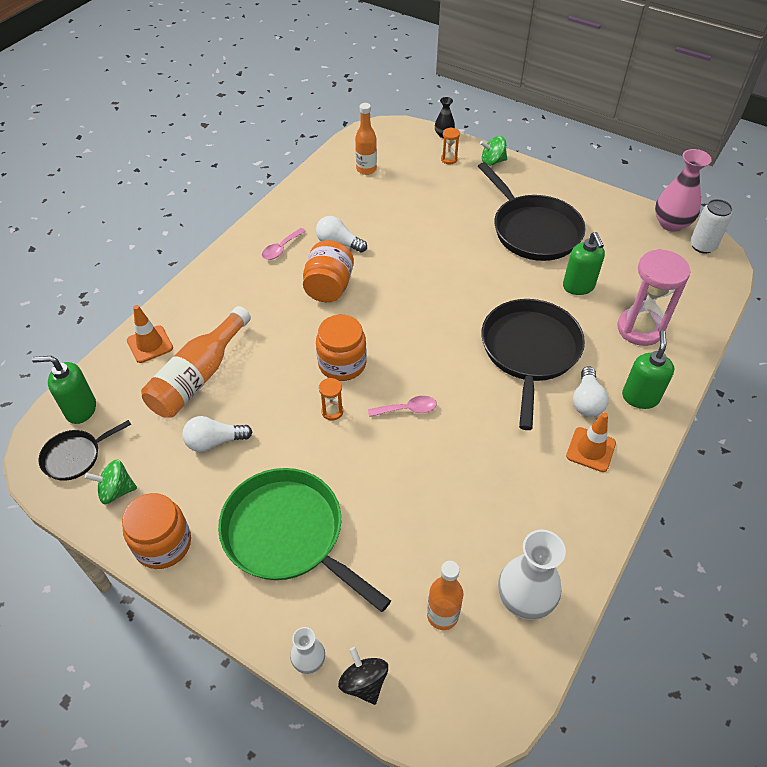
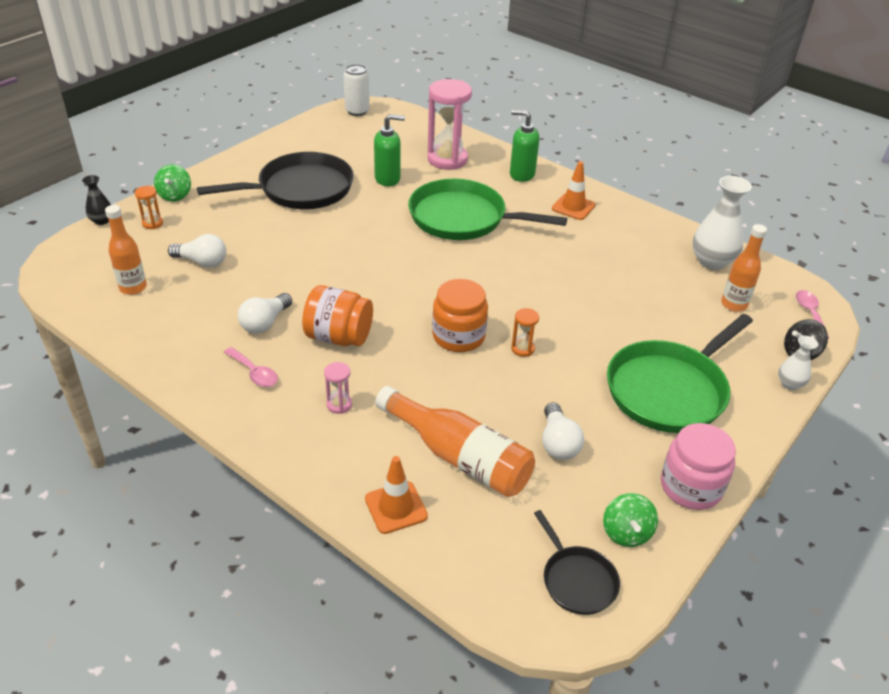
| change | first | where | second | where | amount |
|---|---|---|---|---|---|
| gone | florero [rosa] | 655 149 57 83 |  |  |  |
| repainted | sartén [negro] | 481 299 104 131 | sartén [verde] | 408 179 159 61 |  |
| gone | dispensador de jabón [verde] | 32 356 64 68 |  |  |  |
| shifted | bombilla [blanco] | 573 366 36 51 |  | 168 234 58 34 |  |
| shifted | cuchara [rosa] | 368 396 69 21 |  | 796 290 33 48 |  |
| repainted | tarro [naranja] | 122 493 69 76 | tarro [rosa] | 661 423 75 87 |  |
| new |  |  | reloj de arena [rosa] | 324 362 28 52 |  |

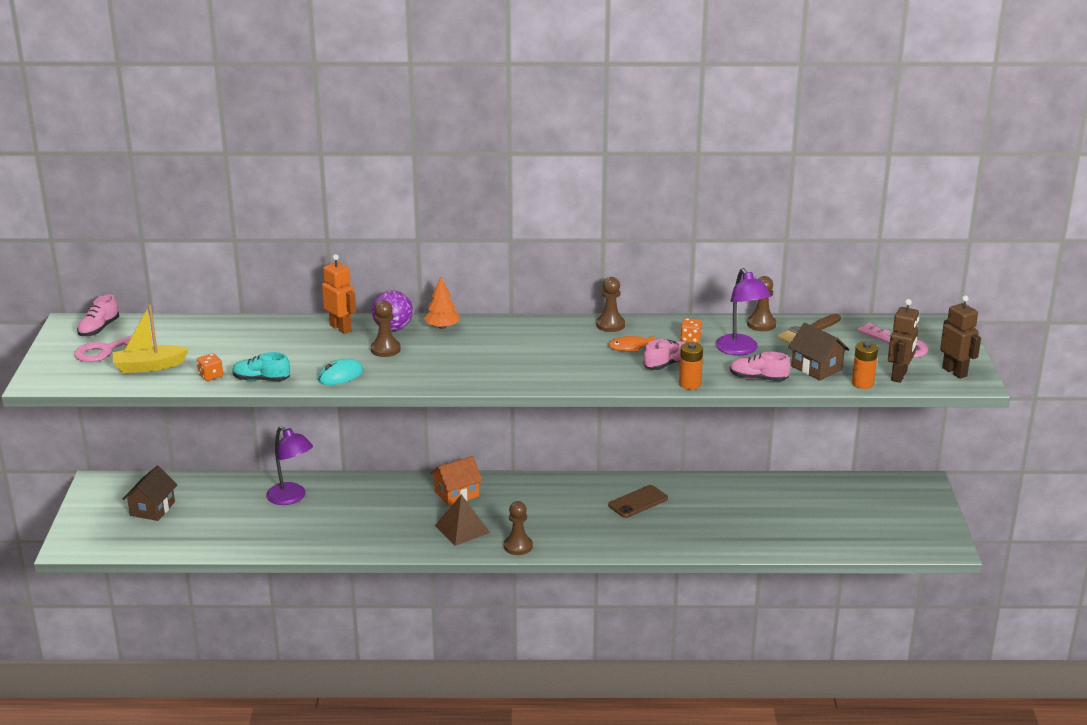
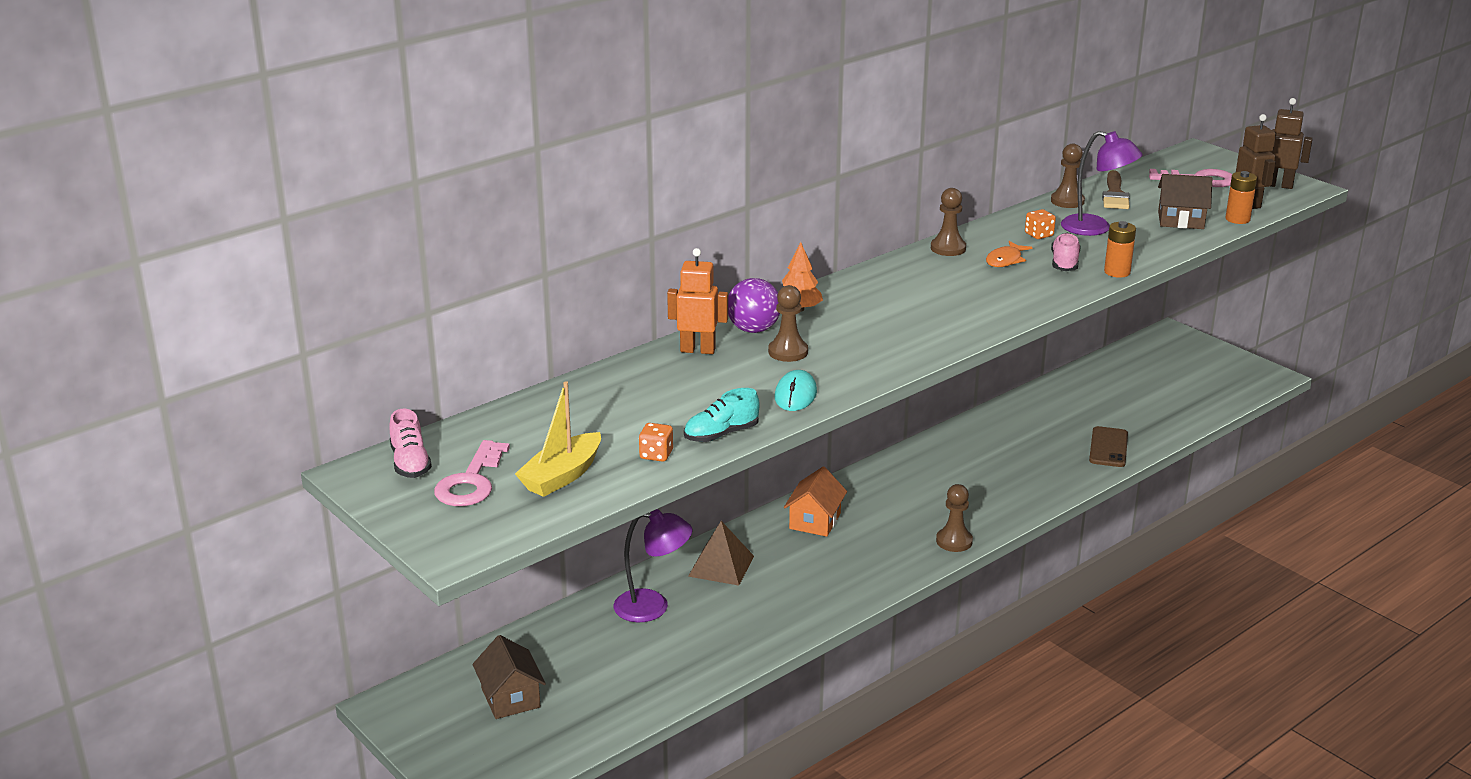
| change | first | where | second | where | amount |
|---|---|---|---|---|---|
| gone | zapato [rosa] | 730 352 60 29 |  |  |  |
| shifted | móvil [marrón] | 608 485 60 33 |  | 1089 426 39 41 |  |
| shifted | pirámide [marrón] | 435 494 55 52 |  | 688 521 66 65 |  |

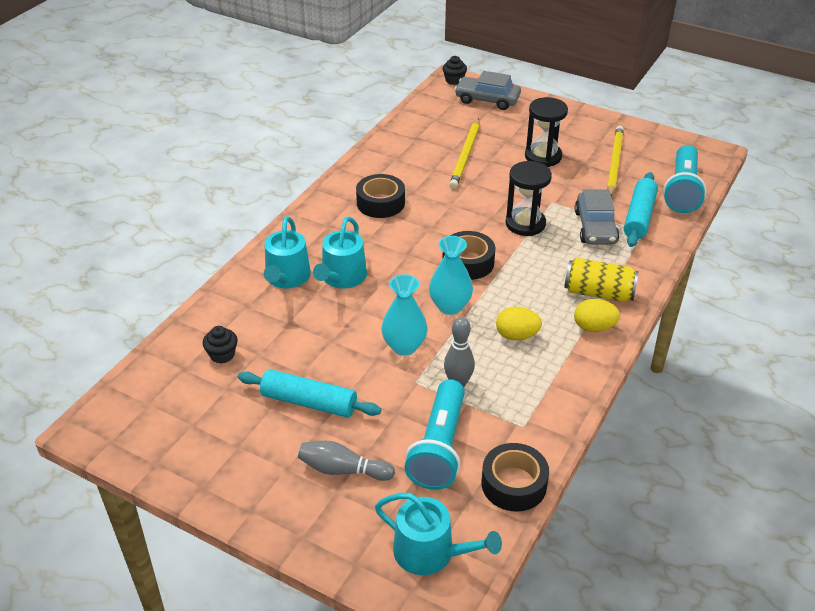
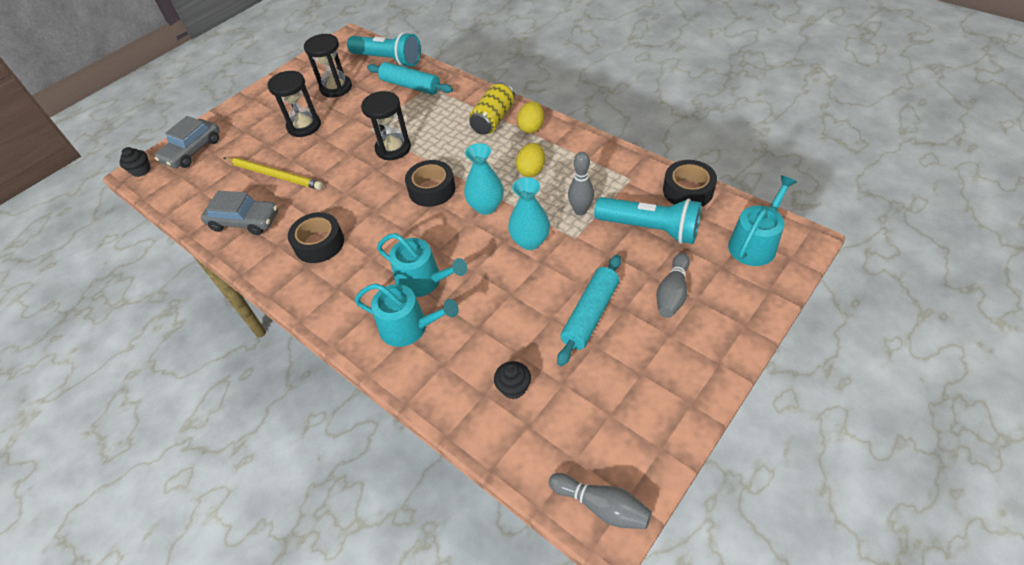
| change | first | where | second | where | amount |
|---|---|---|---|---|---|
| swapped | lápiz [amarillo] | 607 126 17 71 | reloj de arena [negro] | 304 34 48 64 |  |
| shifted | coche [gris] | 574 190 45 54 |  | 201 190 77 45 |  |
| new |  |  | bolo [gris] | 549 473 103 56 |  |

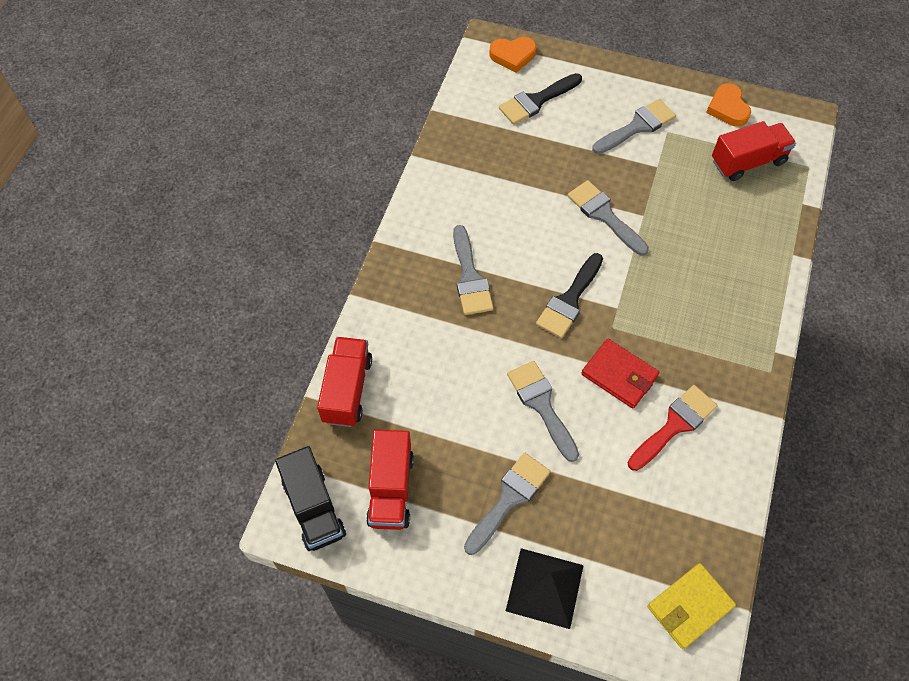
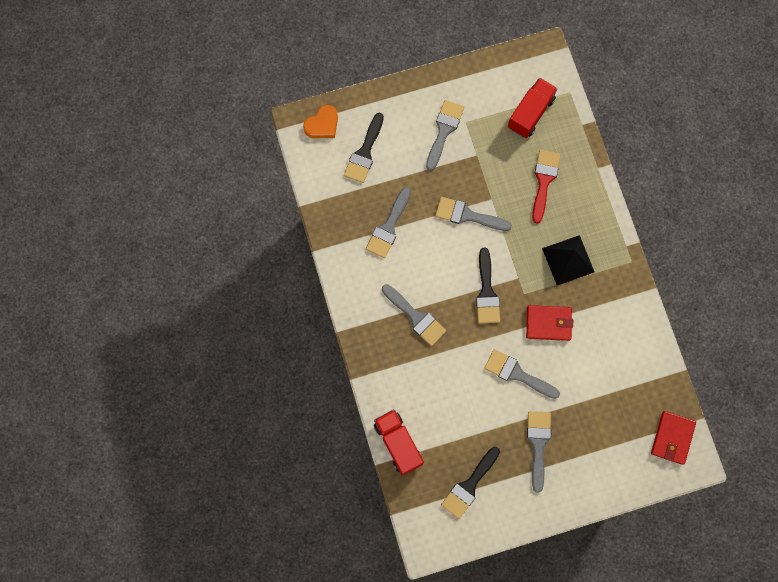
| change | first | where | second | where | amount |
|---|---|---|---|---|---|
| gone | corazón [naranja] | 706 83 45 44 |  |  |  |
| shifted | pincel [rojo] | 628 385 90 86 |  | 532 150 28 74 |  |
| swapped | camión [rojo] | 366 430 48 100 | pincel [negro] | 441 447 59 72 |  |
| gone | camión [negro] | 275 446 71 105 |  |  |  |
| shifted | pirámide [negro] | 506 548 78 81 |  | 542 235 52 50 |  |
| repainted | cartera [amarillo] | 647 563 89 86 | cartera [rojo] | 651 411 45 54 |  |
| new |  |  | pincel [gris] | 366 187 45 71 |  |

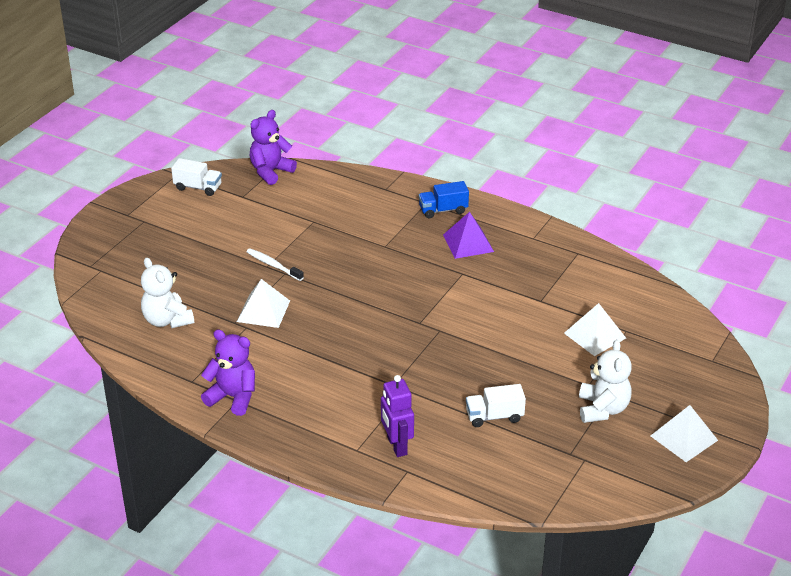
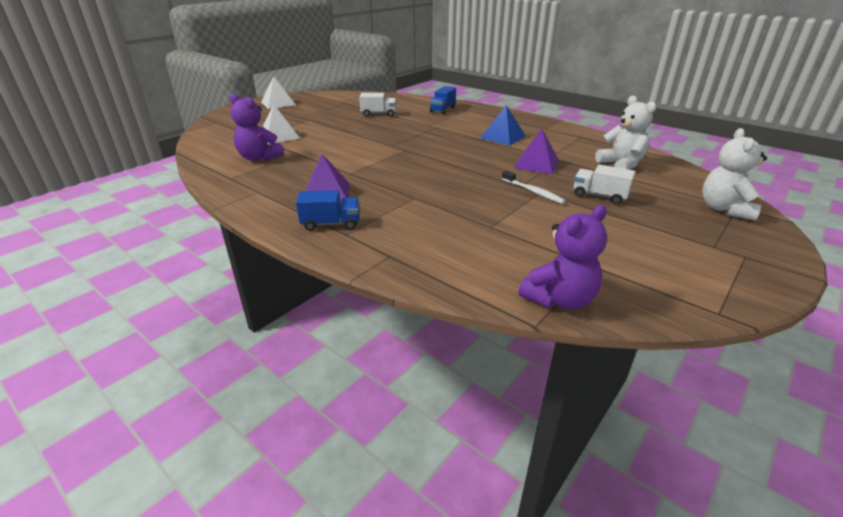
| change | first | where | second | where | amount |
|---|---|---|---|---|---|
| shifted | camión [blanco] | 171 158 51 38 |  | 574 164 61 40 |  |
| repainted | pirámide [blanco] | 237 279 53 49 | pirámide [morado] | 514 129 45 45 |  |
| shifted | osito [morado] | 201 329 54 87 |  | 230 94 54 67 |  |
| shifted | osito [blanco] | 579 340 53 83 |  | 702 128 65 93 |  |
| swapped | robot [morado] | 381 375 33 82 | camión [azul] | 430 86 26 28 |  |
| new |  |  | pirámide [azul] | 480 105 45 40 |  |

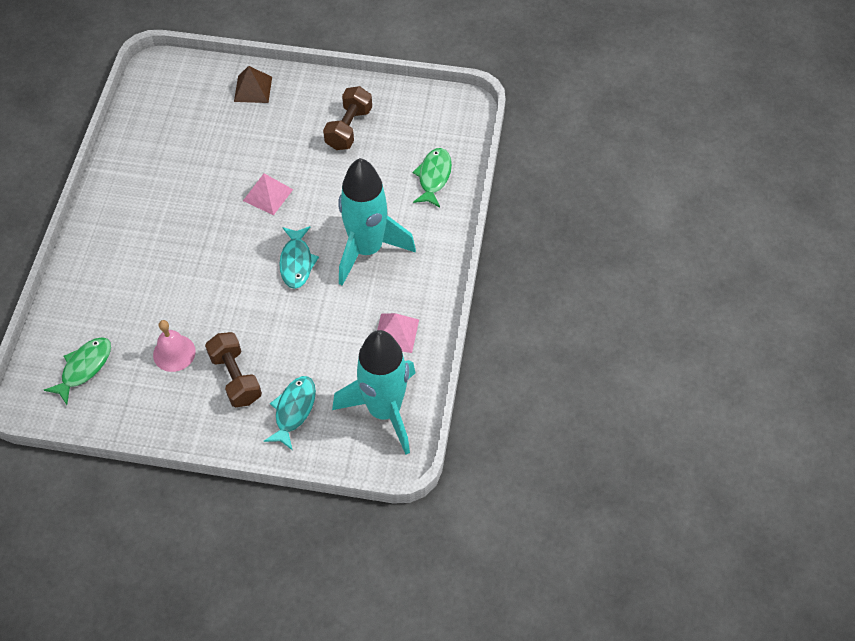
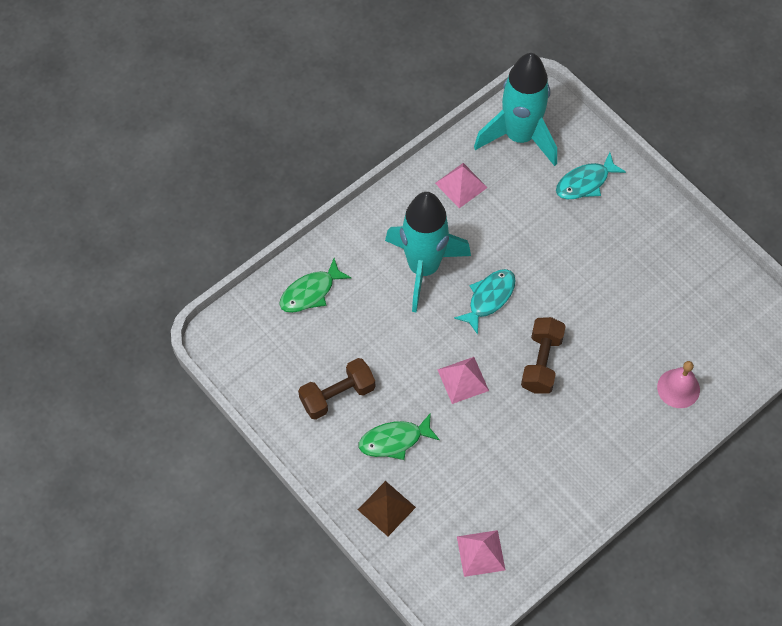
| change | first | where | second | where | amount |
|---|---|---|---|---|---|
| shifted | campana [rosa] | 153 320 43 52 |  | 657 361 43 47 |  |
| shifted | mancuerna [marrón] | 205 332 57 75 |  | 521 317 45 77 |  |
| shifted | pez [verde] | 44 337 67 68 |  | 359 413 81 47 |  |
| new |  |  | pirámide [rosa] | 457 530 48 47 |  |

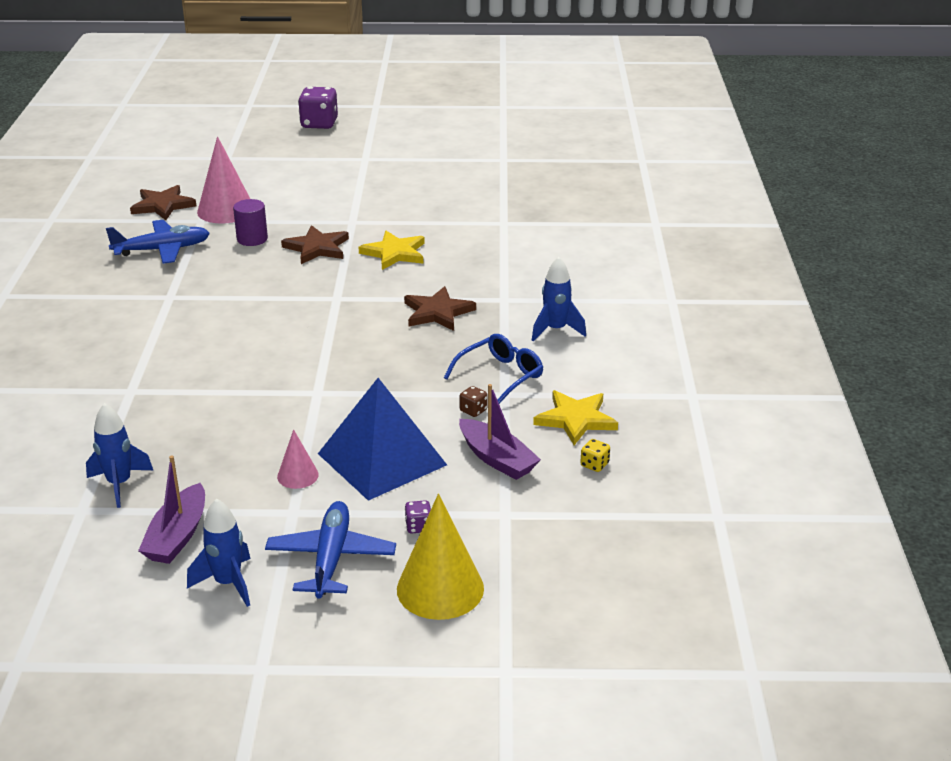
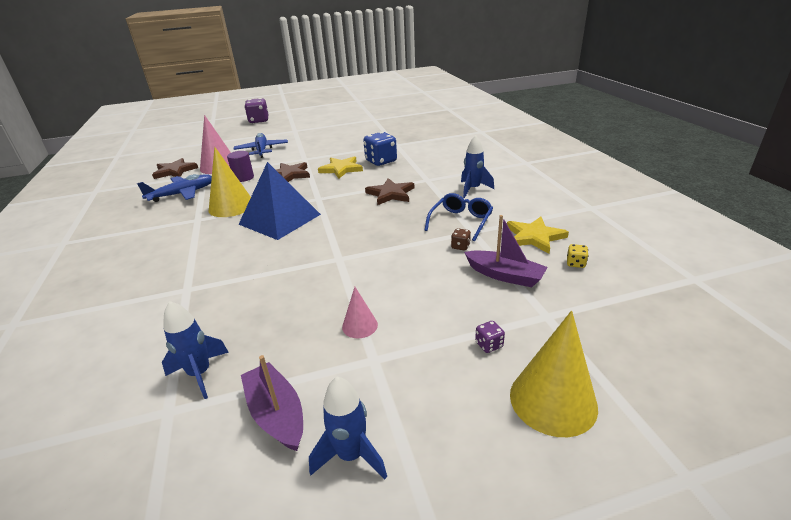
| change | first | where | second | where | amount |
|---|---|---|---|---|---|
| shifted | pirámide [azul] | 318 378 129 123 |  | 238 162 83 78 |  |
| rotated | barco [morado] | 138 455 67 109 |  | 241 355 62 96 | 150 degrees clockwise |
| shifted | avión [azul] | 265 501 131 98 |  | 234 133 54 25 |  |
| new |  |  | dado [azul] | 363 132 34 34 |  |
| new |  |  | cono [amarillo] | 209 147 42 70 |  |

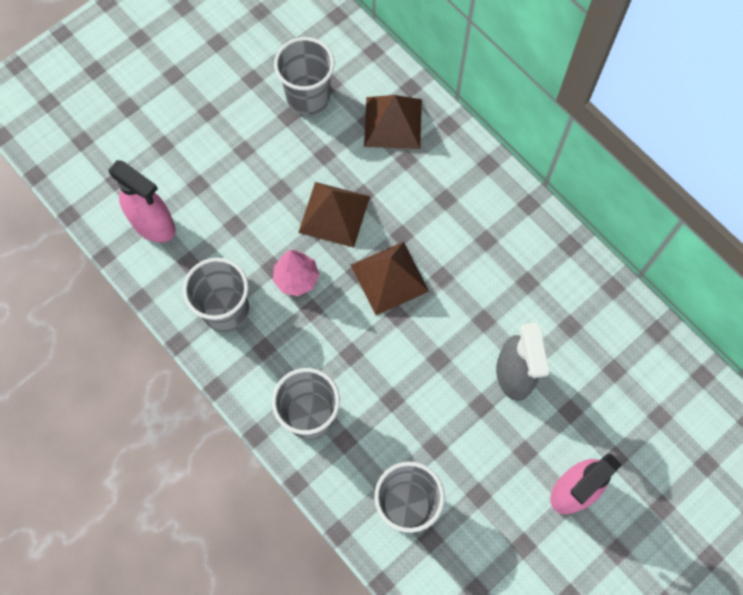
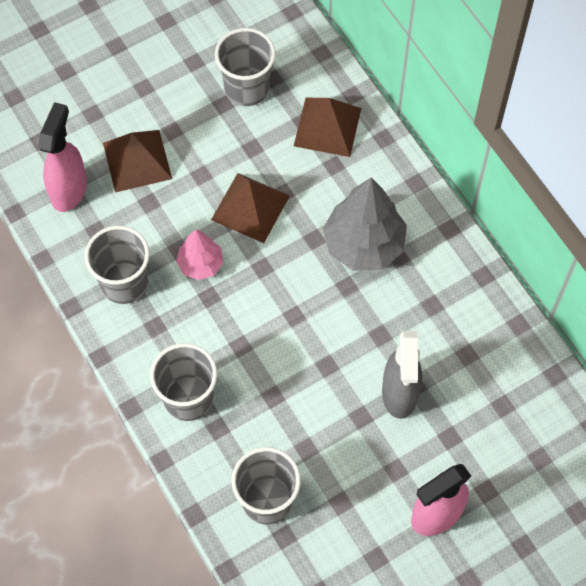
| change | first | where | second | where | amount |
|---|---|---|---|---|---|
| rotated | pulverizador [rosa] | 109 160 67 82 |  | 38 102 49 110 | 120 degrees counterclockwise |
| shifted | pirámide [marrón] | 351 242 78 73 |  | 103 130 69 63 |  |
| new |  |  | árbol [gris] | 323 178 84 93 |  |

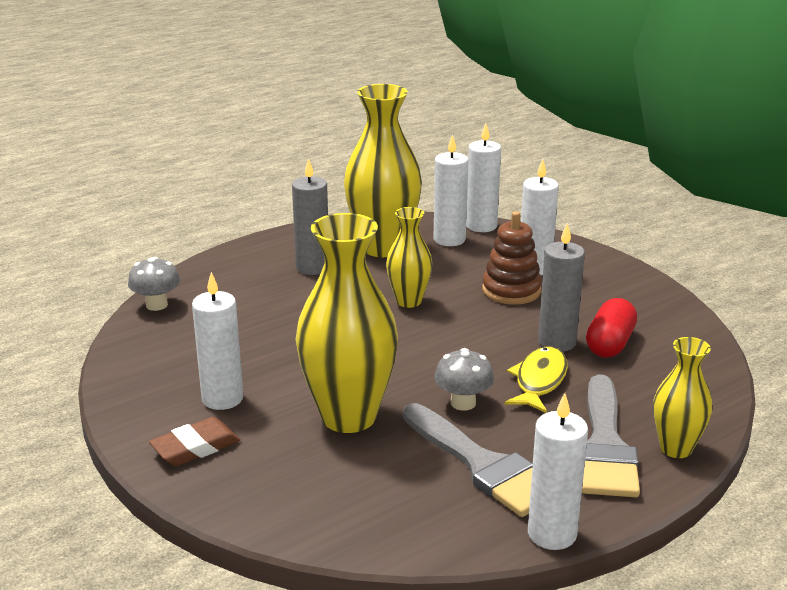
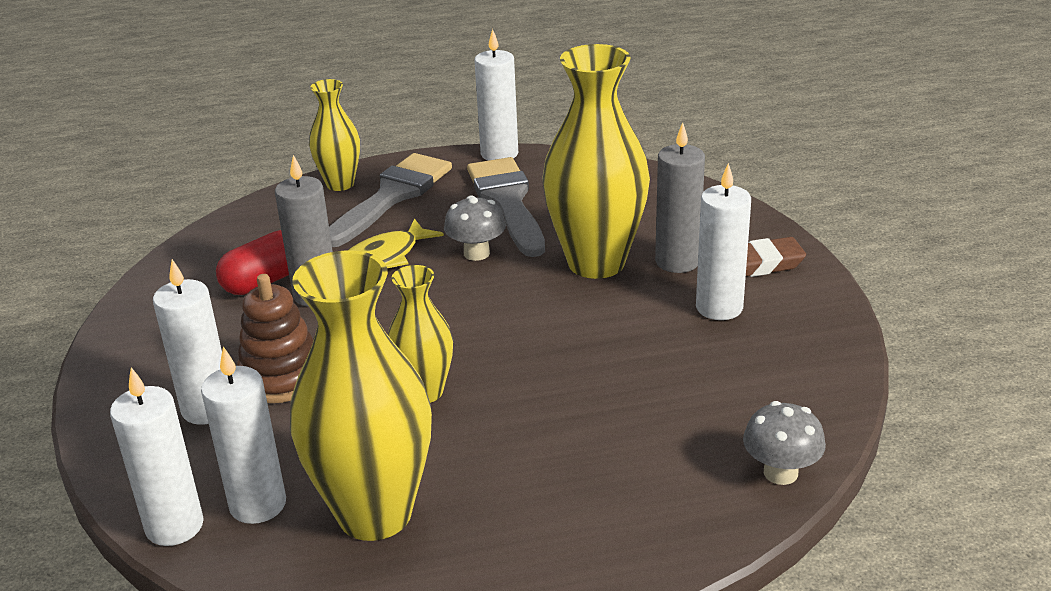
| change | first | where | second | where | amount |
|---|---|---|---|---|---|
| shifted | vela [gris] | 292 158 36 117 |  | 655 122 50 151 |  |

